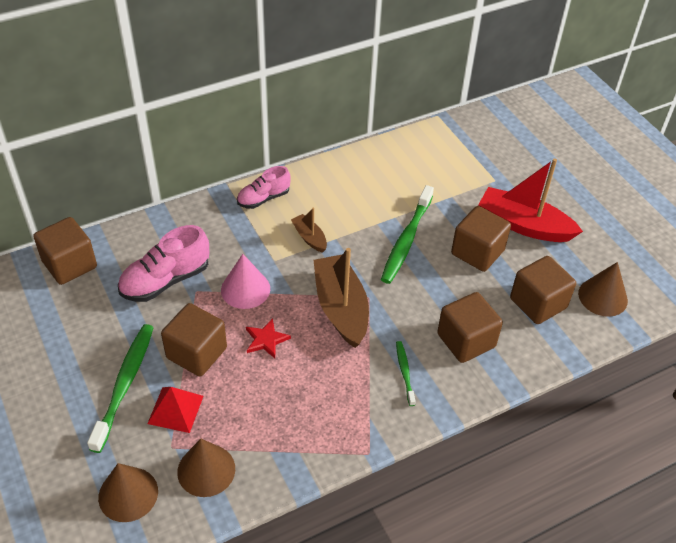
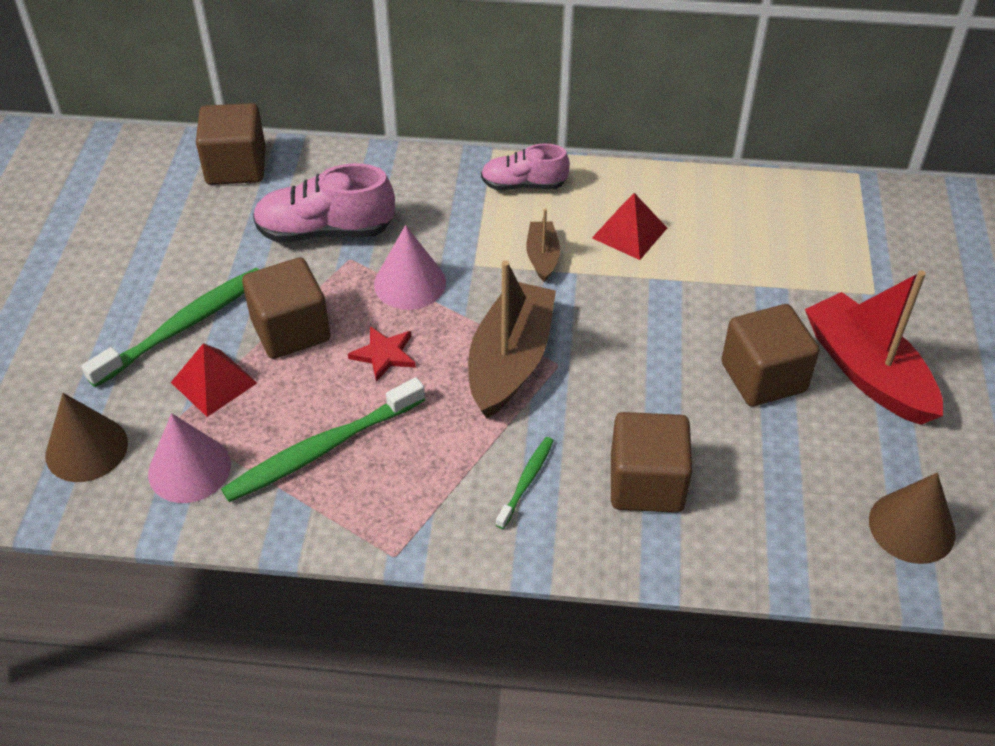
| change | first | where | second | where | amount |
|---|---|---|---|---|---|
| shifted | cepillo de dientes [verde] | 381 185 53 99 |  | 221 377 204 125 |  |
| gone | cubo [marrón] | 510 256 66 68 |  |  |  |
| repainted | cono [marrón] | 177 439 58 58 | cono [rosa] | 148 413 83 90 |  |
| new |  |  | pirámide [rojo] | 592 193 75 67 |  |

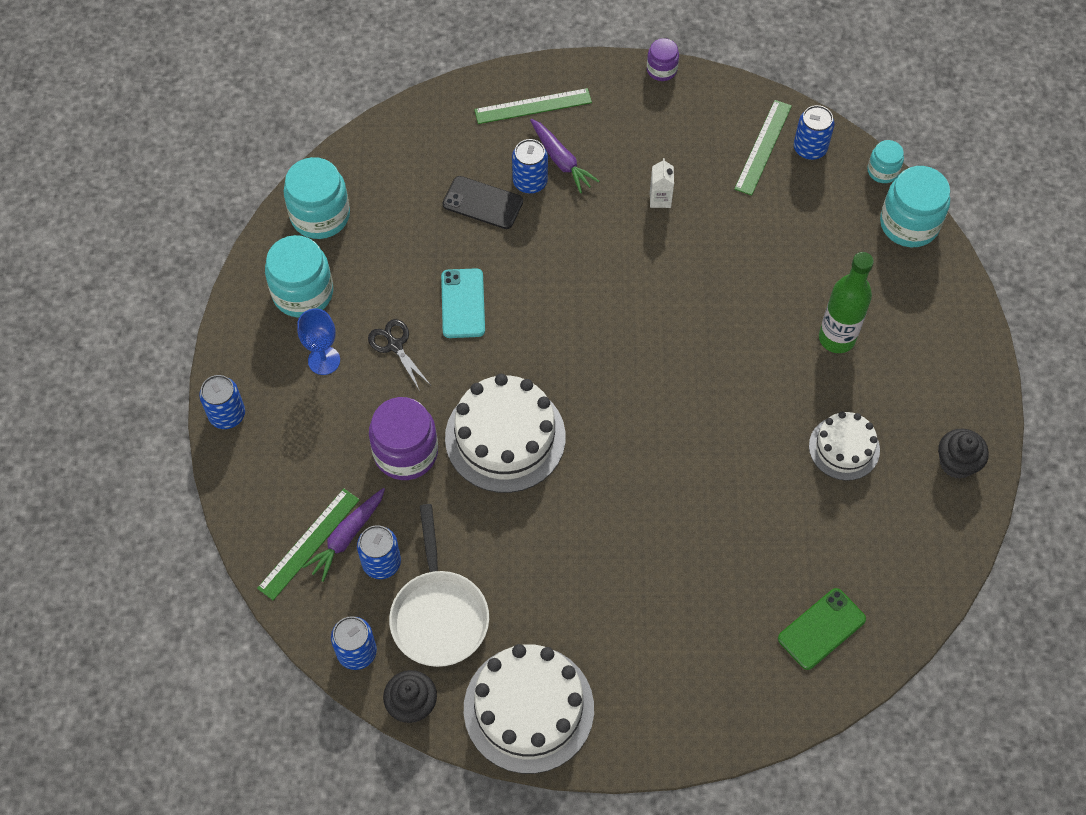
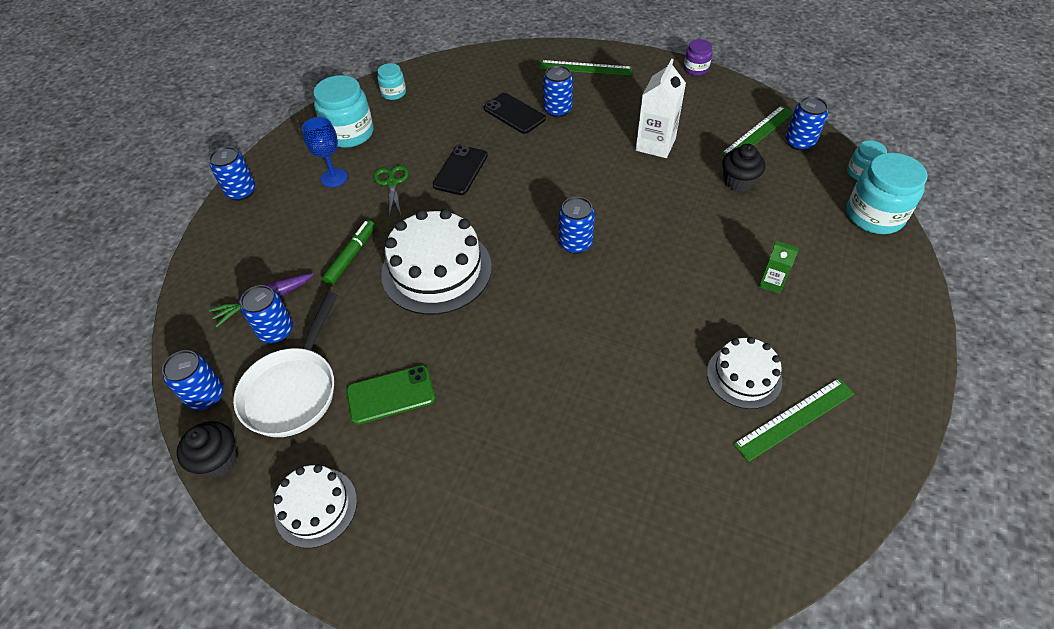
| change | first | where | second | where | amount |
|---|---|---|---|---|---|
| gone | zanahoria [morado] | 530 119 69 74 |  |  |  |
| scaled | tarro [turquesa] | 284 157 66 82 |  | 377 63 29 37 | x0.54 |
| scaled | cartón de leche [blanco] | 650 158 24 50 |  | 636 59 50 99 | x1.80 |
| swapped | botella [verde] | 819 252 55 101 | cartón de leche [verde] | 759 241 40 53 |  |
| repainted | móvil [turquesa] | 441 268 44 70 | móvil [negro] | 433 145 55 50 |  |
| repainted | tijeras [negro] | 368 319 62 72 | tijeras [verde] | 374 165 35 51 |  |
| swapped | tarro [morado] | 369 397 69 83 | rotulador [verde] | 322 220 53 66 |  |
| shifted | magdalena [negro] | 938 428 51 51 |  | 722 144 43 48 |  |
| shifted | regla [verde] | 257 488 103 112 |  | 733 378 122 84 |  |
| shifted | móvil [verde] | 778 588 88 82 |  | 346 365 89 60 |  |
| scaled | tarta [blanco] | 464 644 130 130 |  | 273 464 84 84 | x0.58 |
| new |  |  | lata [azul] | 559 197 36 57 |  |

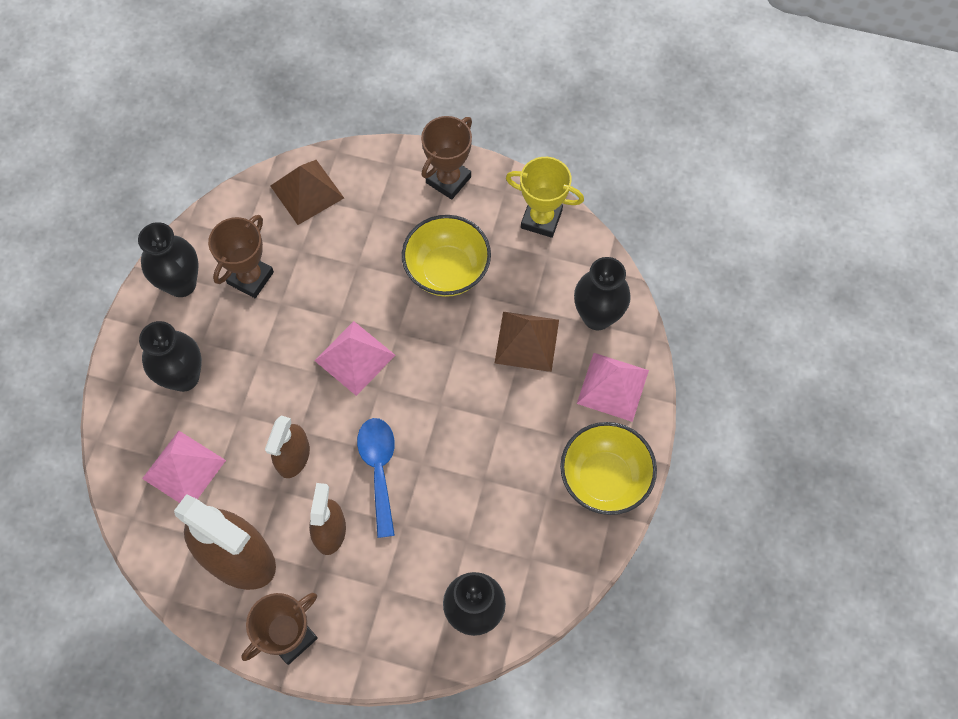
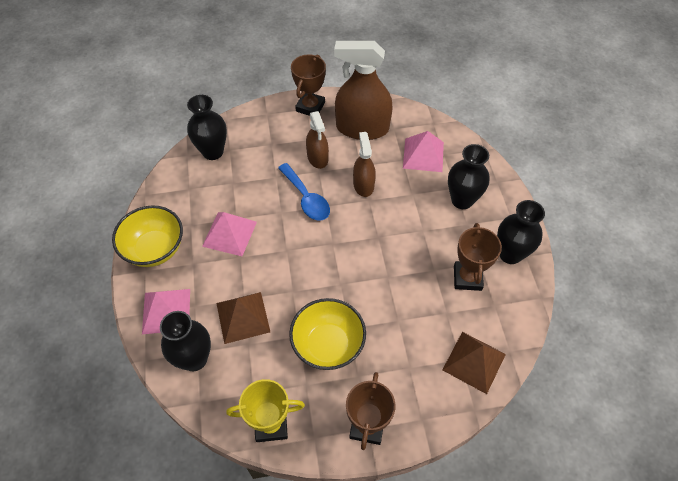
| change | first | where | second | where | amount |
|---|---|---|---|---|---|
| shifted | pirámide [rosa] | 315 321 80 75 |  | 202 212 55 44 |  |

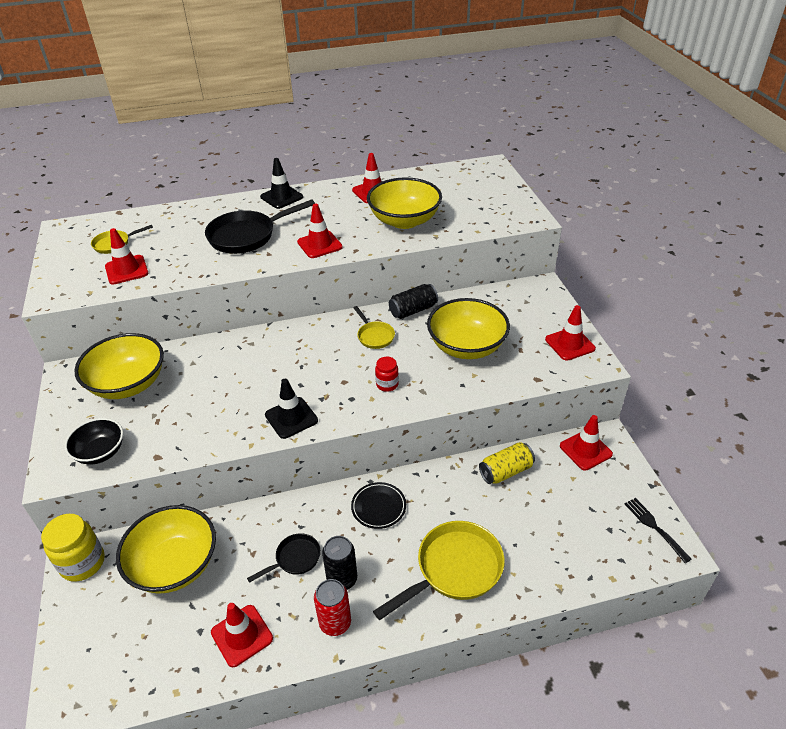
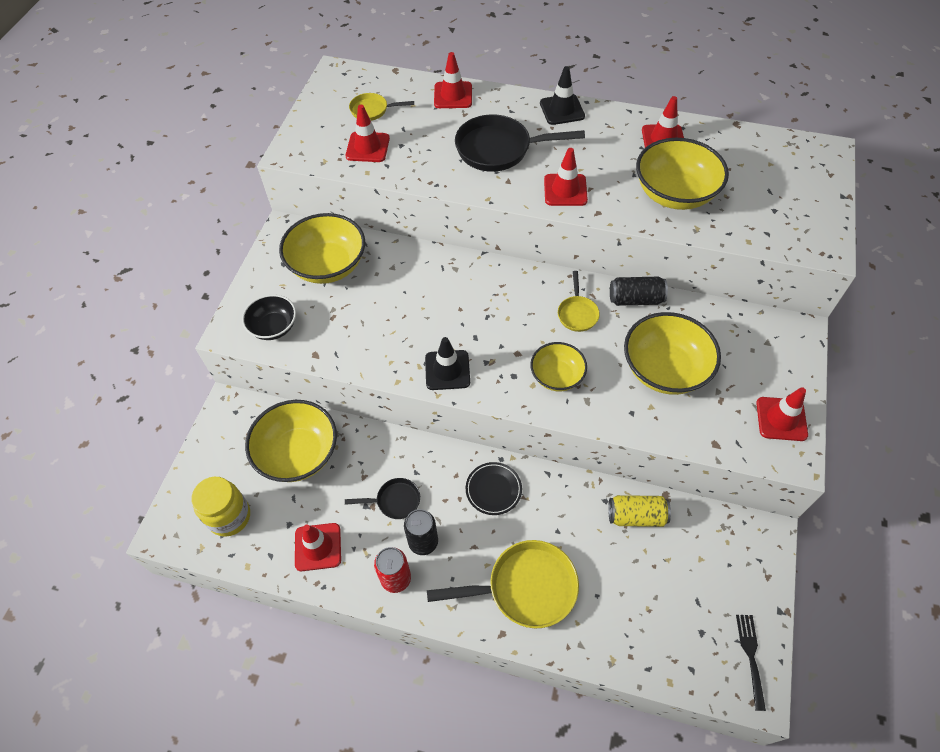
| change | first | where | second | where | amount |
|---|---|---|---|---|---|
| swapped | tarro [rojo] | 375 357 24 35 | cuenco [amarillo] | 530 342 57 49 |  |
| shifted | cono de tráfico [rojo] | 560 415 53 56 |  | 434 52 38 56 |  |
| shifted | tarro [amarillo] | 41 514 64 68 |  | 191 477 59 60 |  |

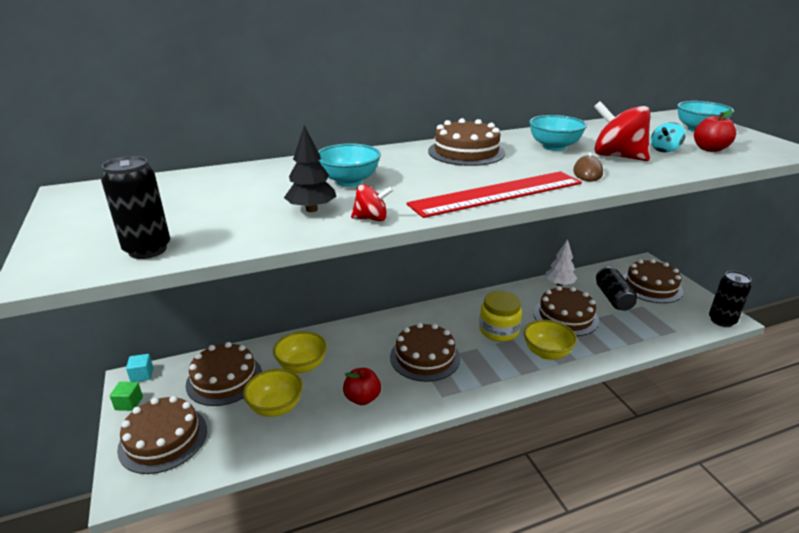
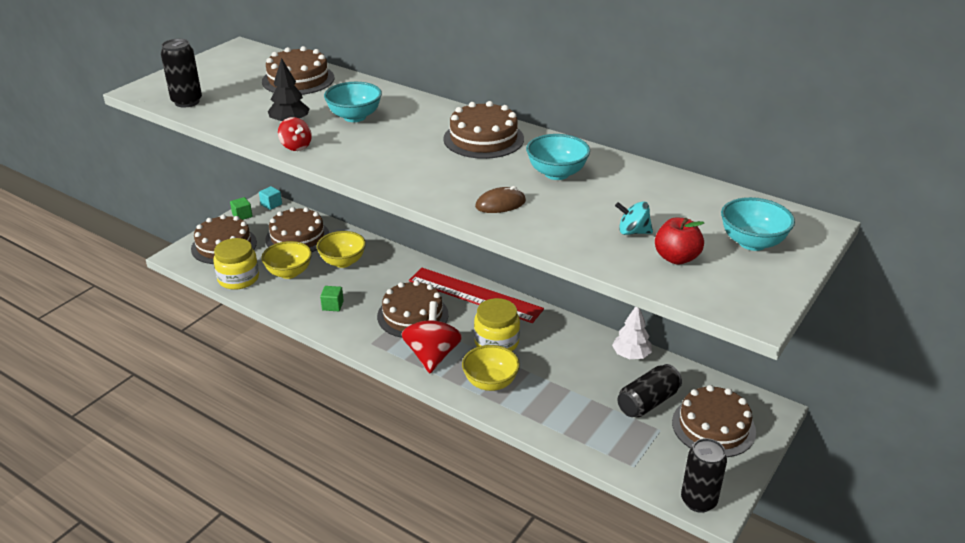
| change | first | where | second | where | amount |
|---|---|---|---|---|---|
| shifted | peonza [rojo] | 594 101 56 60 |  | 401 301 61 72 |  |
| shifted | regla [rojo] | 407 171 175 47 |  | 409 268 135 55 |  |
| shifted | tarta [marrón] | 533 286 66 50 |  | 262 46 72 49 |  |
| swapped | manzana [rojo] | 343 368 38 37 | cubo [verde] | 320 286 24 25 |  |
| new |  |  | tarro [amarillo] | 213 238 46 52 |  |

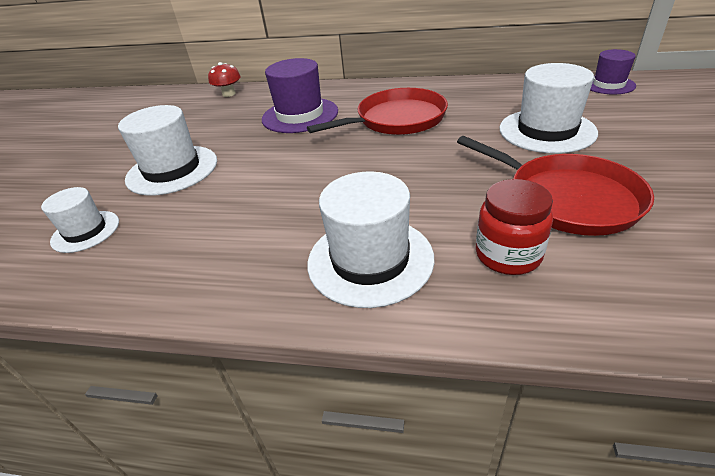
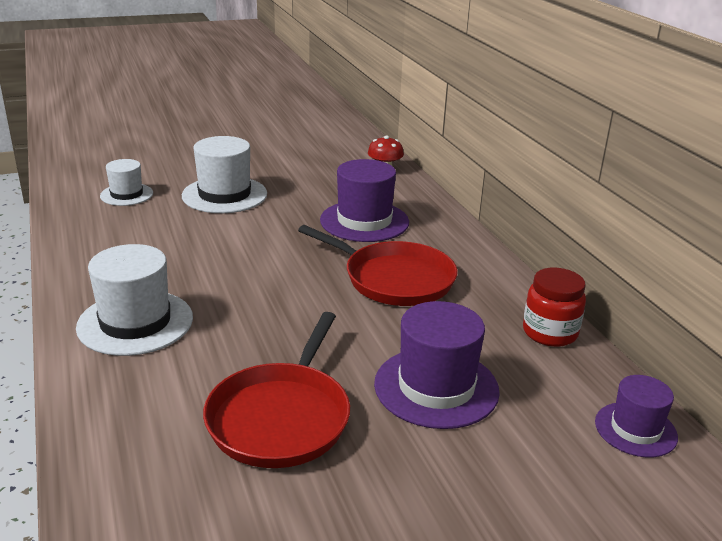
| change | first | where | second | where | amount |
|---|---|---|---|---|---|
| repainted | sombrero [blanco] | 499 63 99 91 | sombrero [morado] | 374 301 126 128 |  |
| shifted | tarro [rojo] | 476 179 77 96 |  | 523 268 63 79 |  |

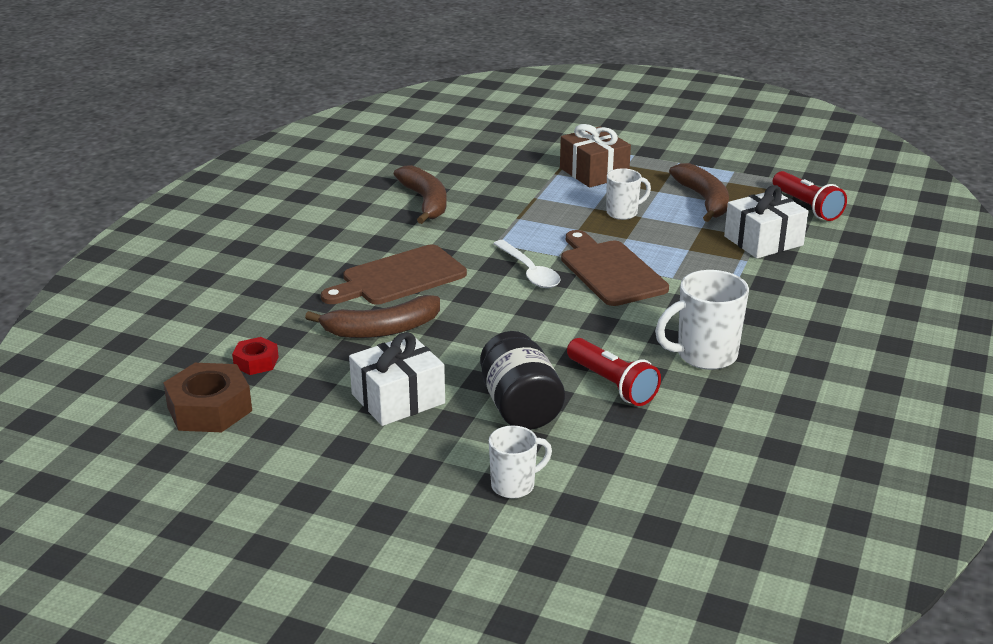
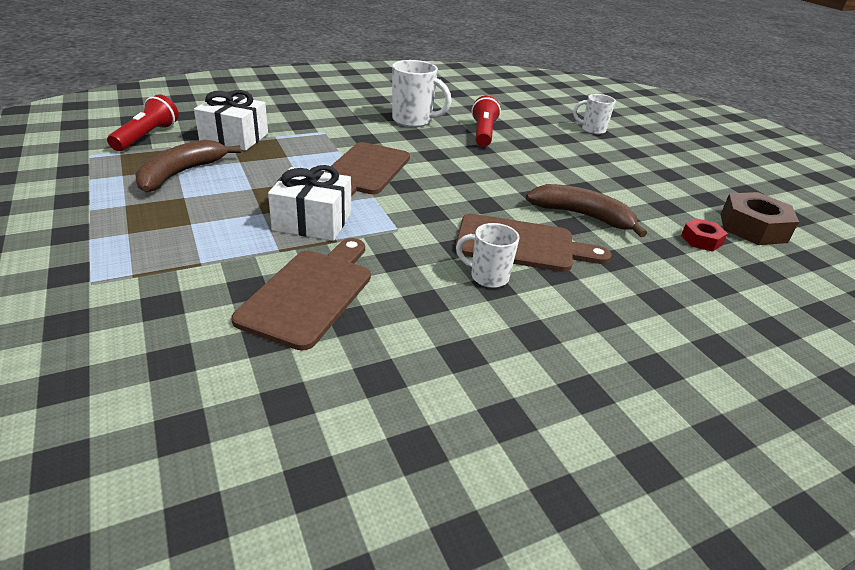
| change | first | where | second | where | amount |
|---|---|---|---|---|---|
| gone | regalo [marrón] | 560 124 71 64 |  |  |  |
| gone | plátano [marrón] | 394 165 53 59 |  |  |  |
| shifted | taza [blanco] | 607 168 44 52 |  | 456 223 64 65 |  |
| gone | cuchara [blanco] | 493 240 68 48 |  |  |  |
| gone | tarro [negro] | 480 331 85 99 |  |  |  |
| shifted | regalo [blanco] | 349 332 96 94 |  | 268 165 83 76 |  |
| new |  |  | tabla de cortar [marrón] | 231 238 140 113 |  |

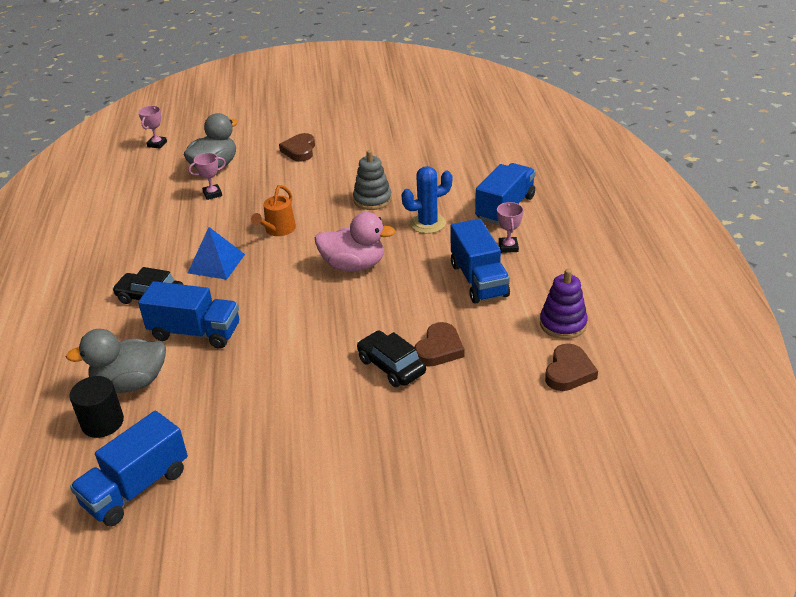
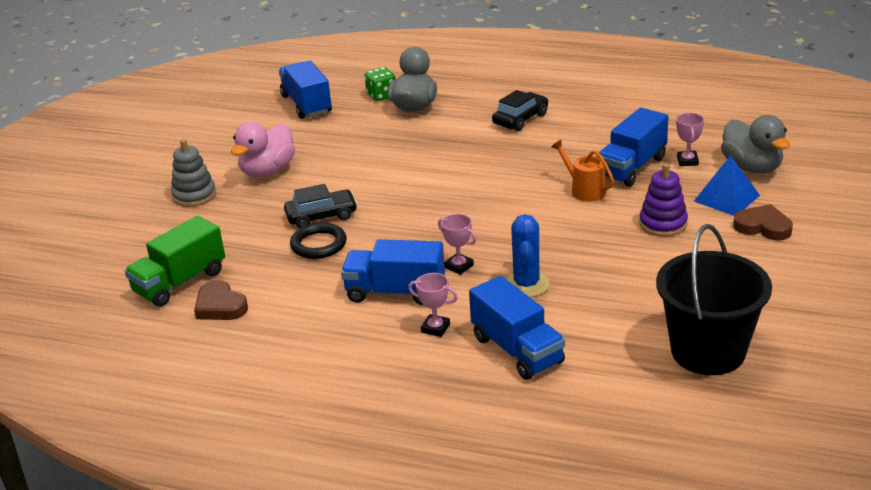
| change | first | where | second | where | amount |
|---|---|---|---|---|---|
| shifted | trofeo [rosa] | 138 106 29 43 |  | 438 214 38 61 |  |
| shifted | juguete apilable [gris] | 353 150 39 60 |  | 171 139 45 68 |  |
| shifted | pato [rosa] | 315 212 81 59 |  | 231 122 64 55 |  |
| shifted | pirámide [azul] | 188 227 57 53 |  | 694 155 66 61 |  |
| shifted | juguete apilable [morado] | 540 269 48 70 |  | 639 163 49 74 |  |
| shifted | camión [azul] | 138 281 101 68 |  | 597 107 72 80 |  |
| swapped | corazón [marrón] | 415 322 49 45 | anillo [negro] | 290 222 57 37 |  |
| swapped | cilindro [negro] | 69 376 55 62 | dado [verde] | 365 67 31 34 |  |
| new |  |  | camión [verde] | 125 216 100 91 |  |
| new |  |  | balde [negro] | 656 224 116 151 |  |

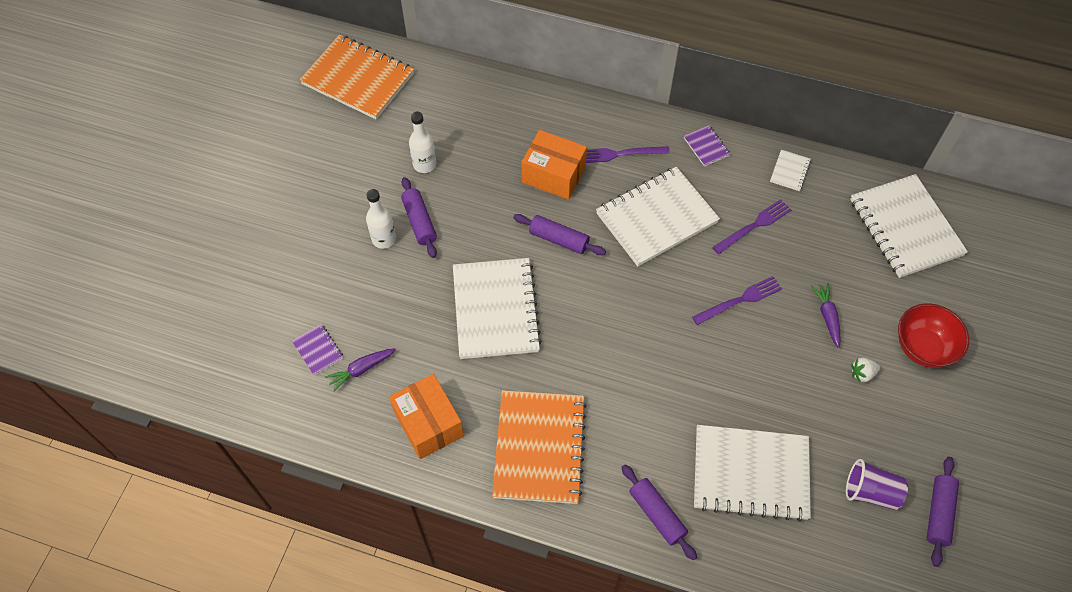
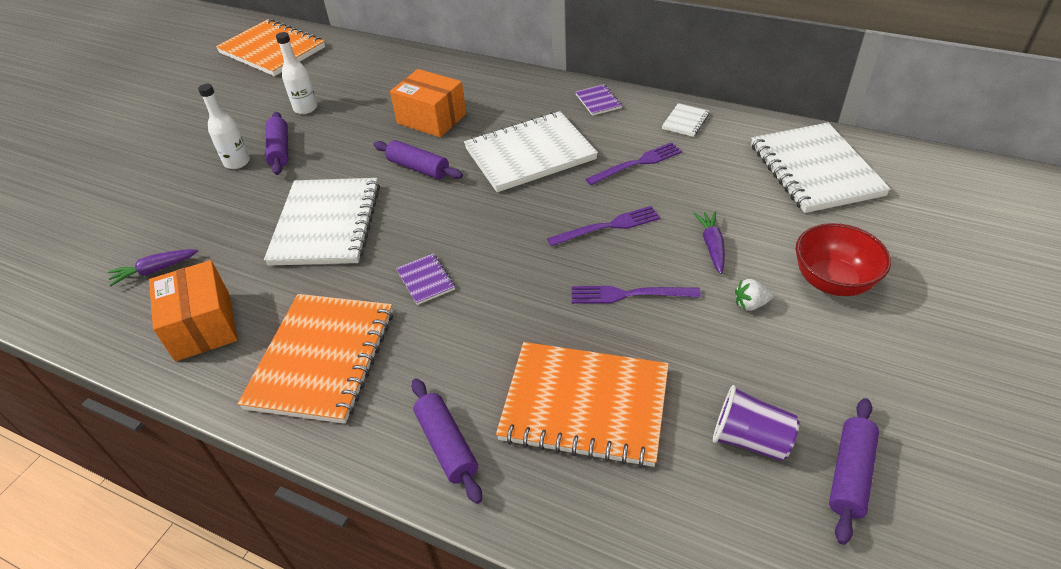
| change | first | where | second | where | amount |
|---|---|---|---|---|---|
| shifted | tenedor [morado] | 586 146 83 17 |  | 572 286 129 18 |  |
| shifted | cuaderno [morado] | 292 324 51 52 |  | 396 253 59 52 |  |
| repainted | cuaderno [blanco] | 694 425 117 97 | cuaderno [naranja] | 496 342 173 126 |  |

